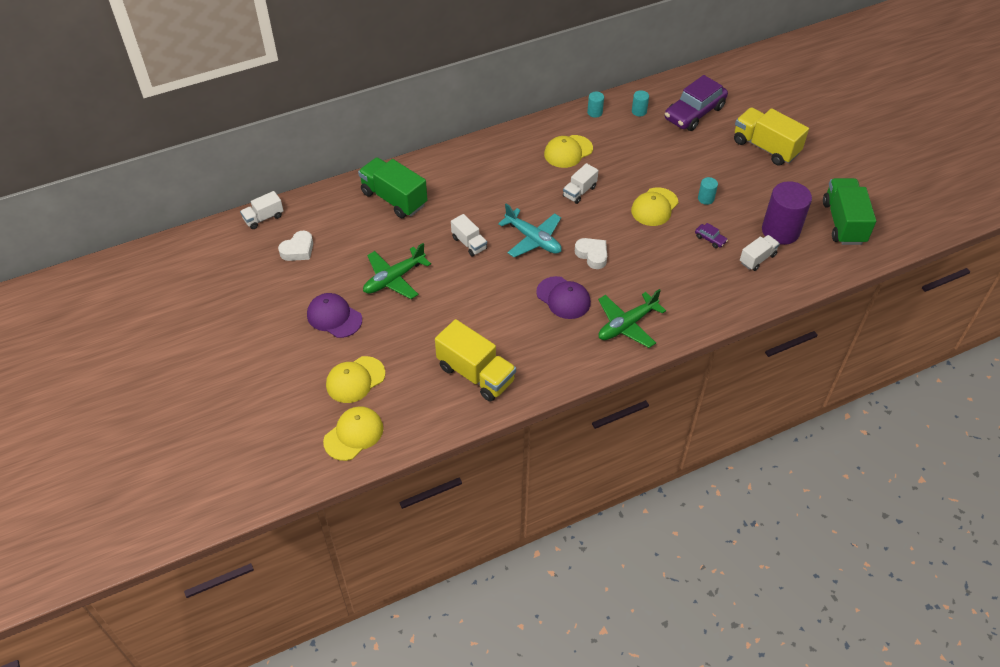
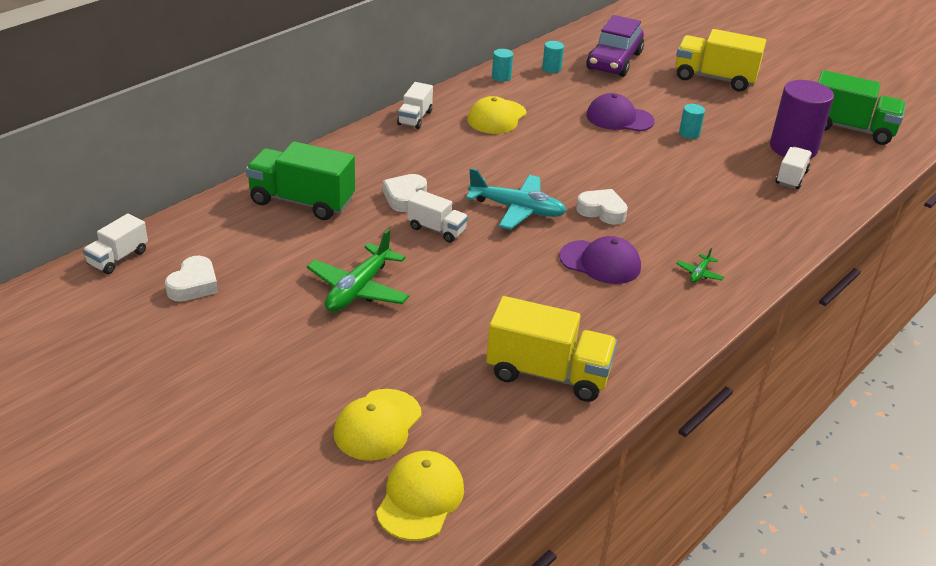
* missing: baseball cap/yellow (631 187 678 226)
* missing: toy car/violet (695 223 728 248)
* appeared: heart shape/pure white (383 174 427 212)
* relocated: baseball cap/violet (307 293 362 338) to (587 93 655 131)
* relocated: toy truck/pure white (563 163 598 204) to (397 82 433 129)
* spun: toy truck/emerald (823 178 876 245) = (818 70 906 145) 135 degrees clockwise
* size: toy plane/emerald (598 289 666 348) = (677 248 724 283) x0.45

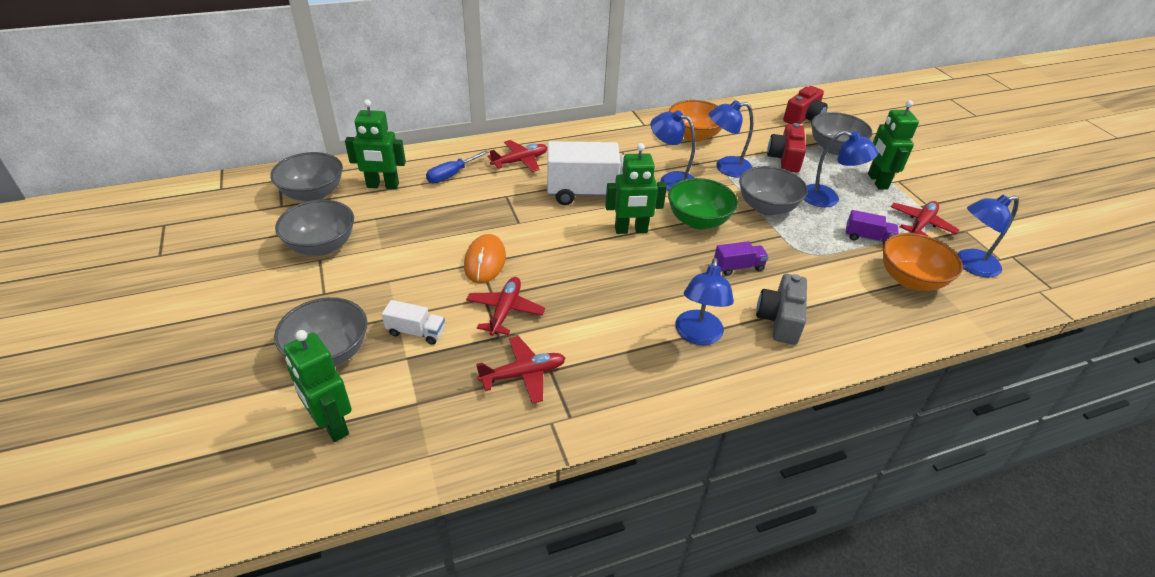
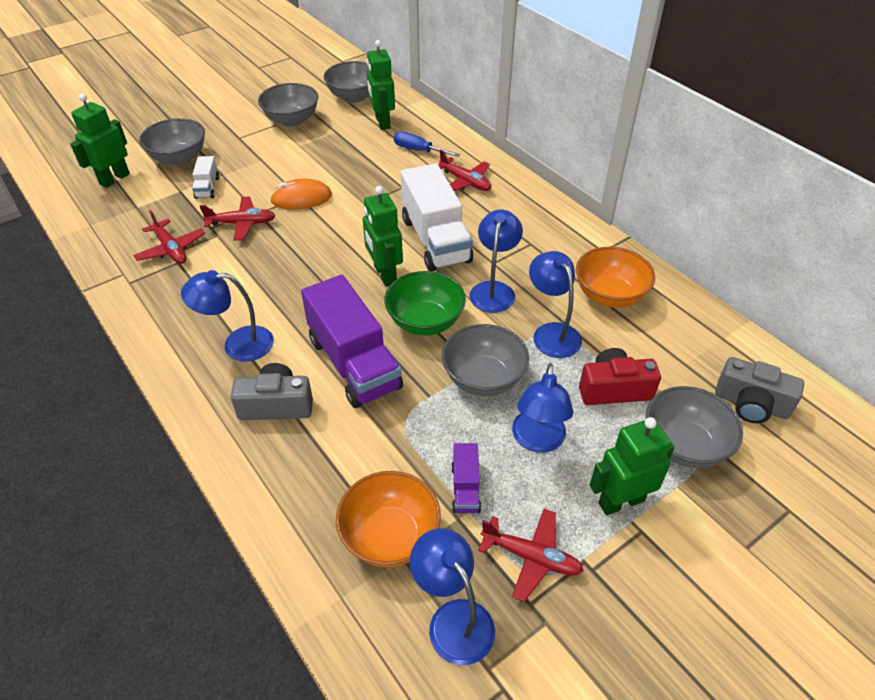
* colour: photo camera/scarlet (783 86 828 124) to photo camera/ash-grey (715 357 804 423)
* size: toy truck/violet (714 241 769 276) = (301 275 403 408) x2.20

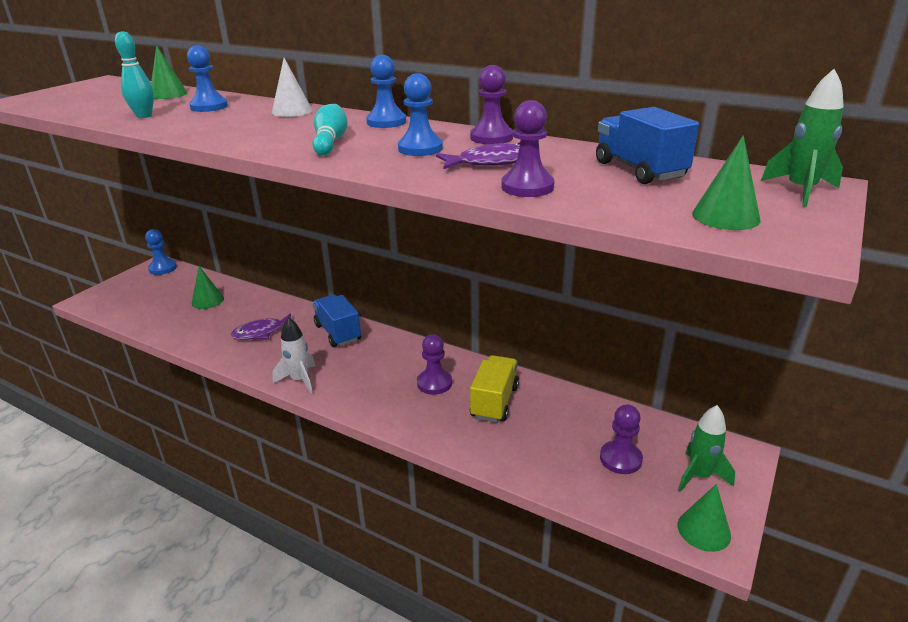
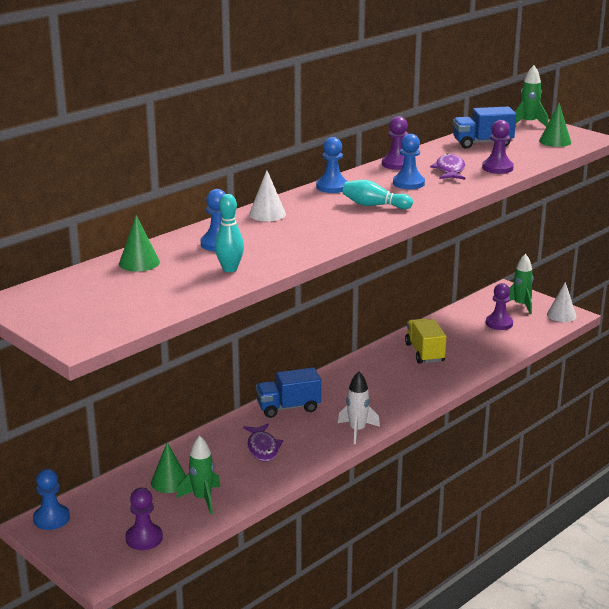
* appeared: toy rocket/emerald (176 436 221 514)
* relocated: chess pawn/violet (417 334 452 395) to (125 488 163 550)
* colour: cone/emerald (678 484 731 552) to cone/pure white (547 282 577 322)
* spun: toy truck/yellow (470 355 519 422) = (405 318 446 364) 45 degrees clockwise

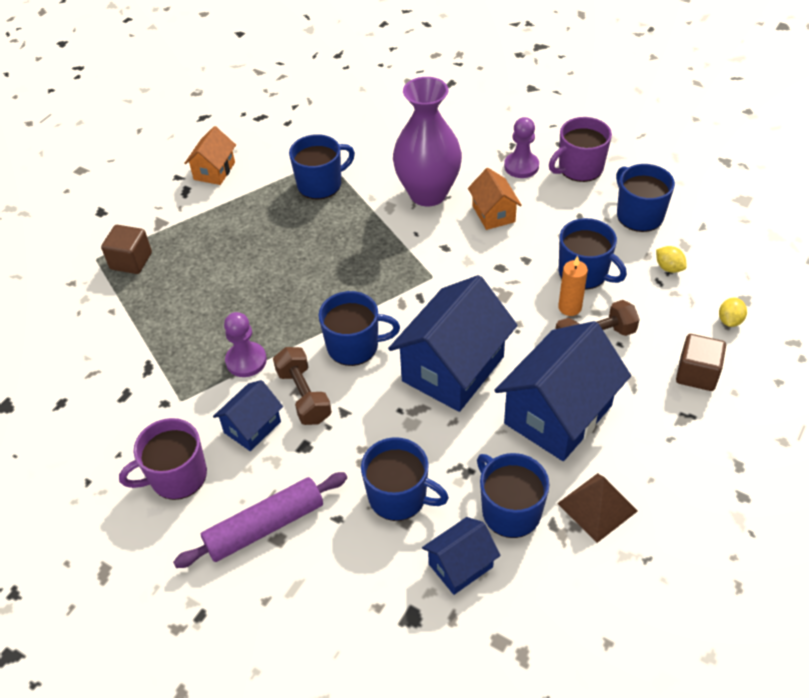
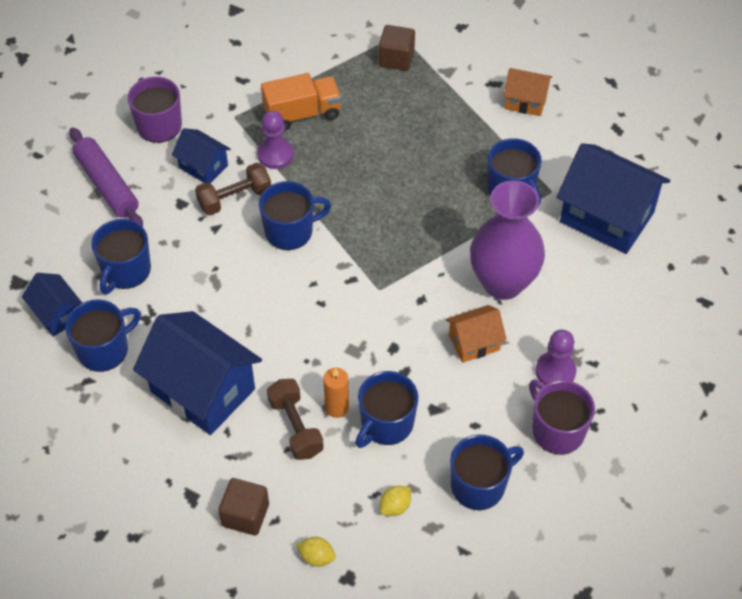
* missing: solid pyramid/russet (557 473 638 543)
* appeared: toy truck/orange (261 73 342 131)
* relocated: toy house/cobalt (388 275 517 412) to (556 143 670 254)
* spun: coffee mug/cobalt (319 291 400 366) = (259 181 331 250) 105 degrees counterclockwise

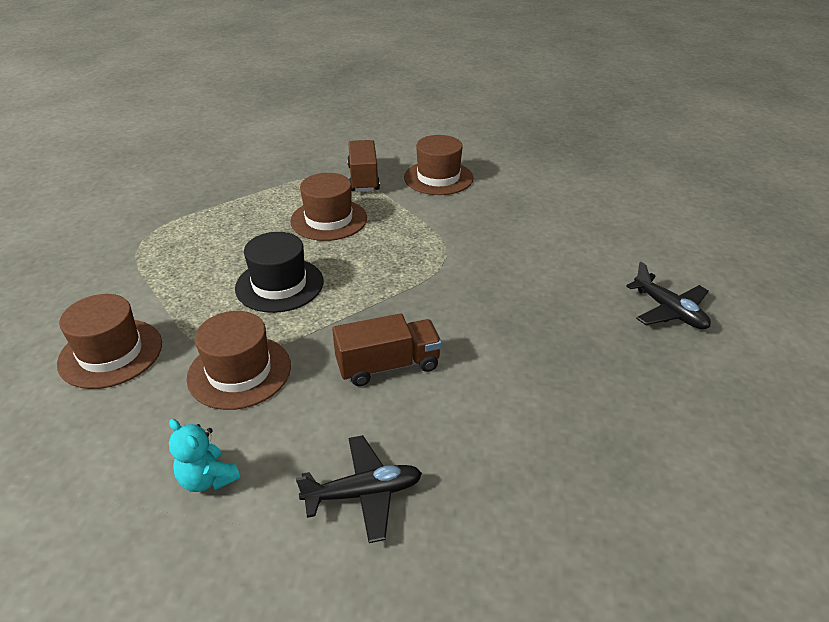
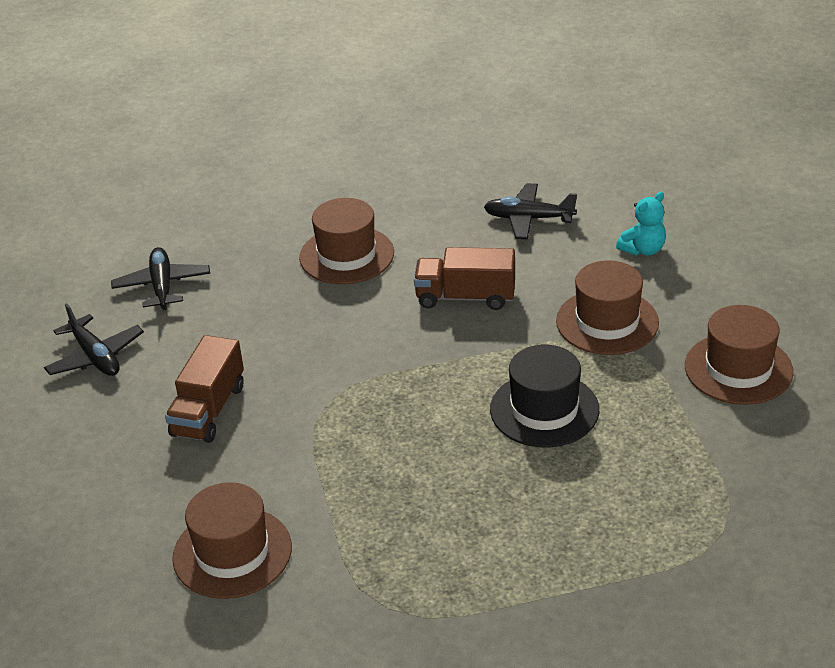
* appeared: toy plane/jet-black (44 303 144 376)
* relocated: top hat/russet (290 173 367 241) to (299 198 394 284)
* relocated: toy truck/russet (347 140 380 192) to (165 335 244 443)
* spun: teddy bear/aqua (169 419 240 492) = (616 191 666 256) 75 degrees clockwise

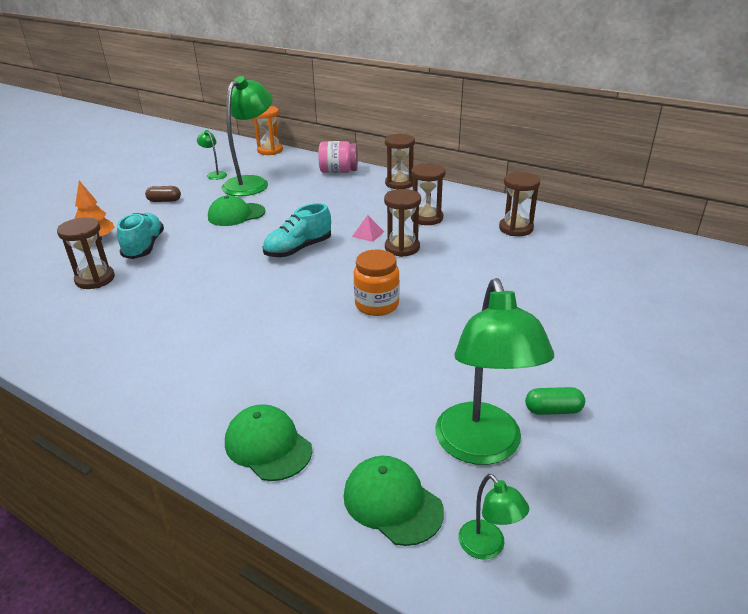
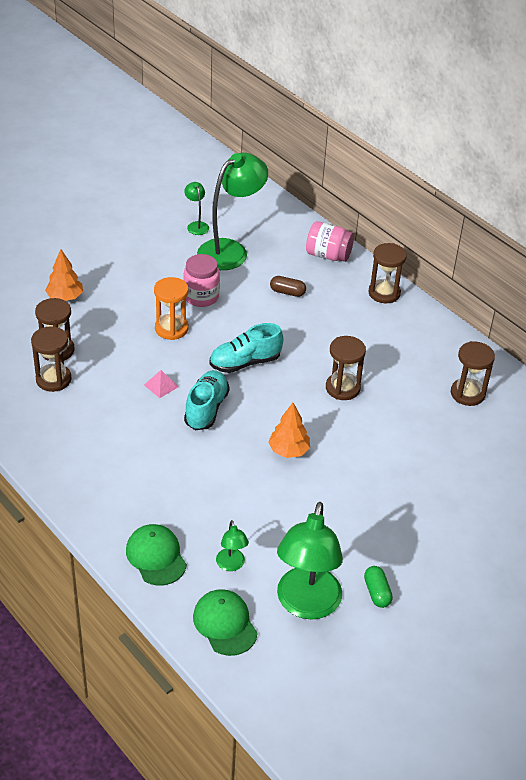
* relocated: shoe/aqua (117 213 164 259) to (184 370 230 430)
* relocated: capsule/russet (145 186 181 202) to (270 276 306 297)
* relocated: sandglass/orange (254 106 283 155) to (154 277 189 340)
* relocated: solid pyramid/rosy (352 215 384 242) to (144 370 179 398)
* relocated: sandglass/russet (411 163 446 225) to (31 326 72 392)
* relocated: reading lamp/emerald (459 474 529 560) to (216 520 249 571)
* exchanged: baseball cap/emerald (208 195 266 226) to preserve jar/rosy (183 254 220 307)
* exchanged: preserve jar/orange (354 250 400 316) to toy tree/orange (268 403 310 458)
* spun: capsule/emerald (525 387 585 415) = (364 566 393 608) 60 degrees clockwise

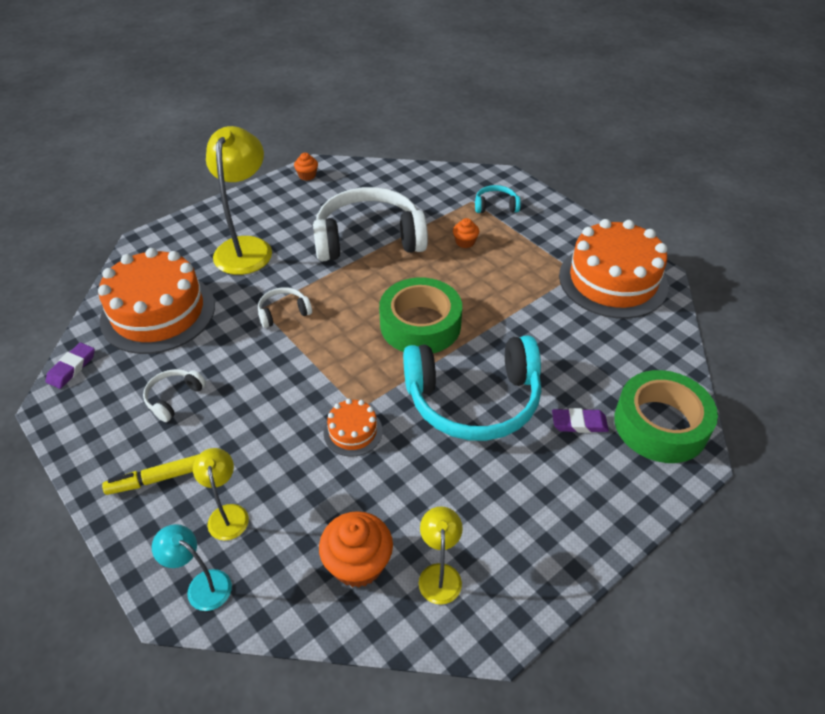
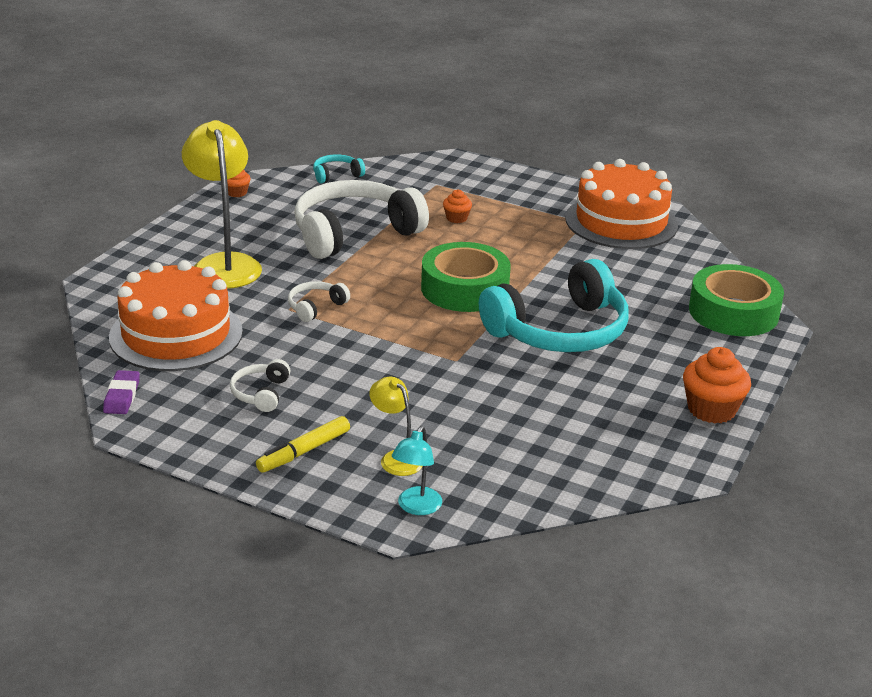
* missing: cake/orange (323 399 383 457)
* missing: reading lamp/yellow (419 506 463 605)
* missing: gum eraser/violet (552 408 609 433)
* relocated: muffin/orange (319 511 393 588) to (683 347 751 423)
* relocated: headphones/aqua (475 185 521 213) to (313 154 365 184)
* spun: reading lamp/aqua (152 524 232 611) = (392 426 442 515) 75 degrees counterclockwise

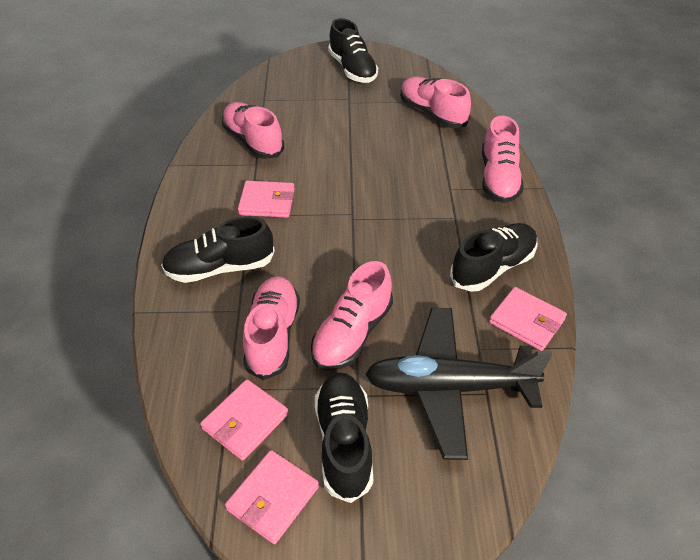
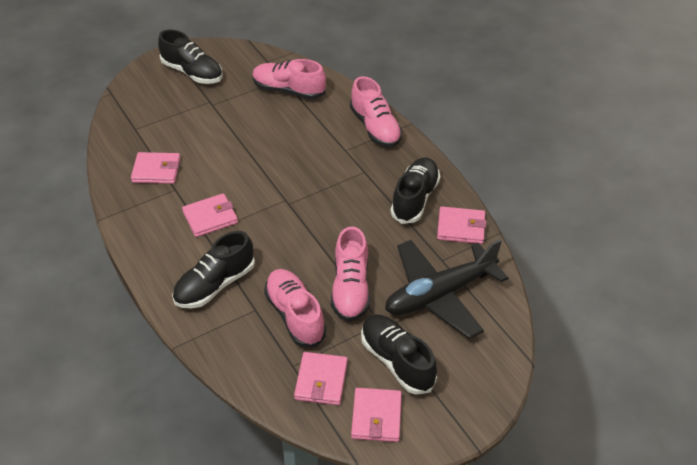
* exchanged: shoe/rosy (222 102 284 159) to wallet/rosy (131 152 180 184)

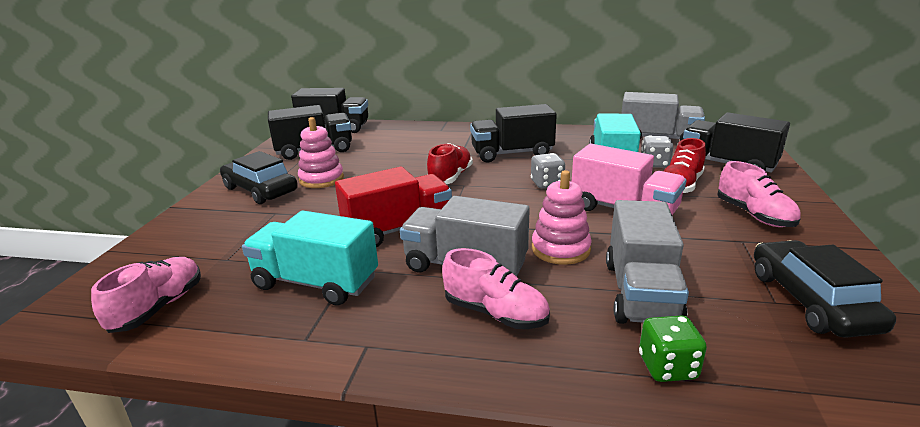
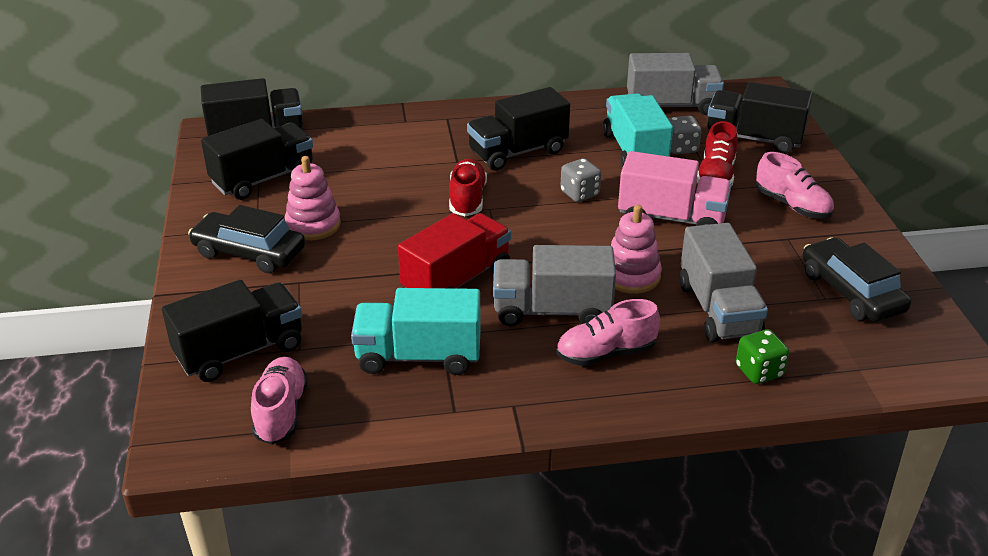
* appeared: toy truck/jet-black (162 280 302 382)
* spun: shoe/rosy (442 248 550 329) = (556 299 660 366) 150 degrees clockwise

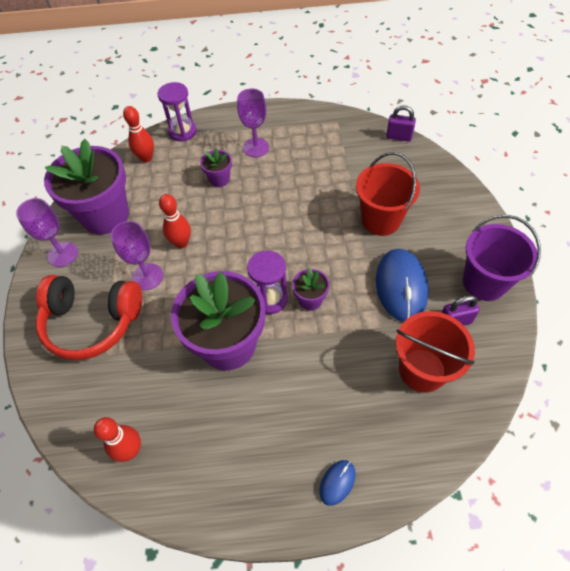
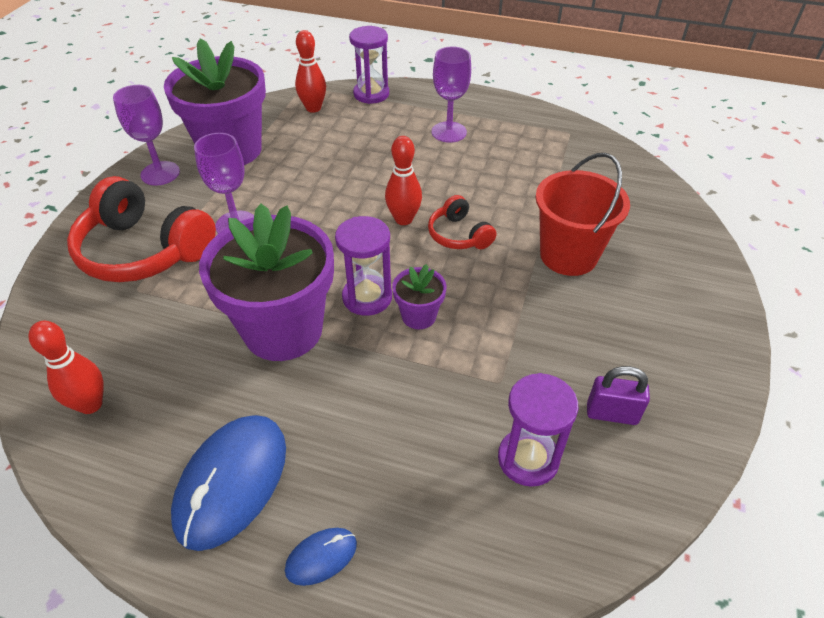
* missing: potted plant/violet (200 148 232 187)
* missing: small lock/violet (386 105 416 142)
* missing: bucket/violet (463 215 541 301)
* appeared: headphones/scarlet (428 195 496 249)
* relocated: skittle/scarlet (159 194 191 249) to (385 136 422 225)
* relocated: computer mouse/cobalt (376 249 429 322) to (171 415 286 551)
* exchanged: bucket/scarlet (396 311 475 393) to sandglass/violet (498 373 578 487)

